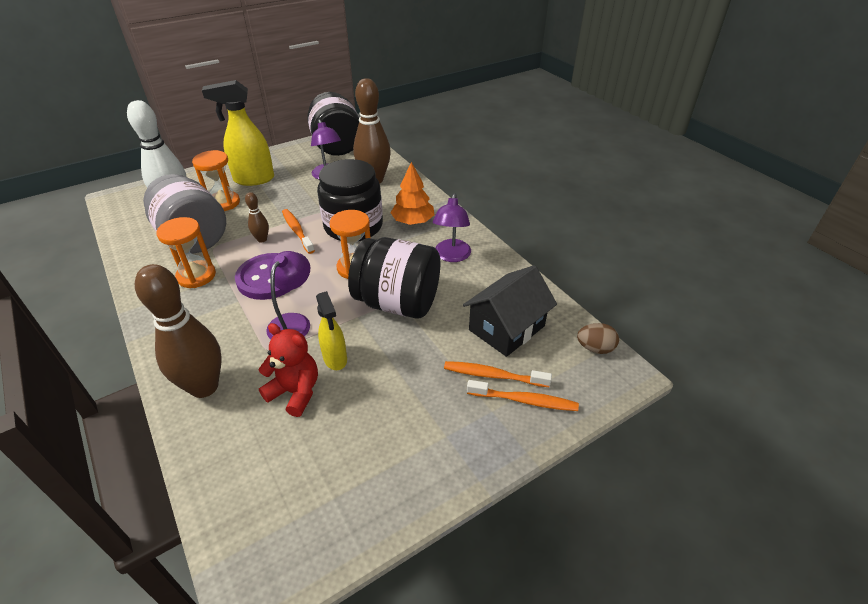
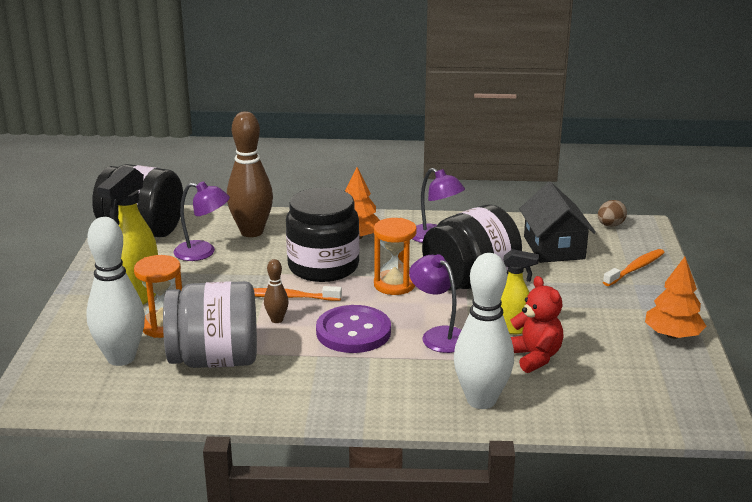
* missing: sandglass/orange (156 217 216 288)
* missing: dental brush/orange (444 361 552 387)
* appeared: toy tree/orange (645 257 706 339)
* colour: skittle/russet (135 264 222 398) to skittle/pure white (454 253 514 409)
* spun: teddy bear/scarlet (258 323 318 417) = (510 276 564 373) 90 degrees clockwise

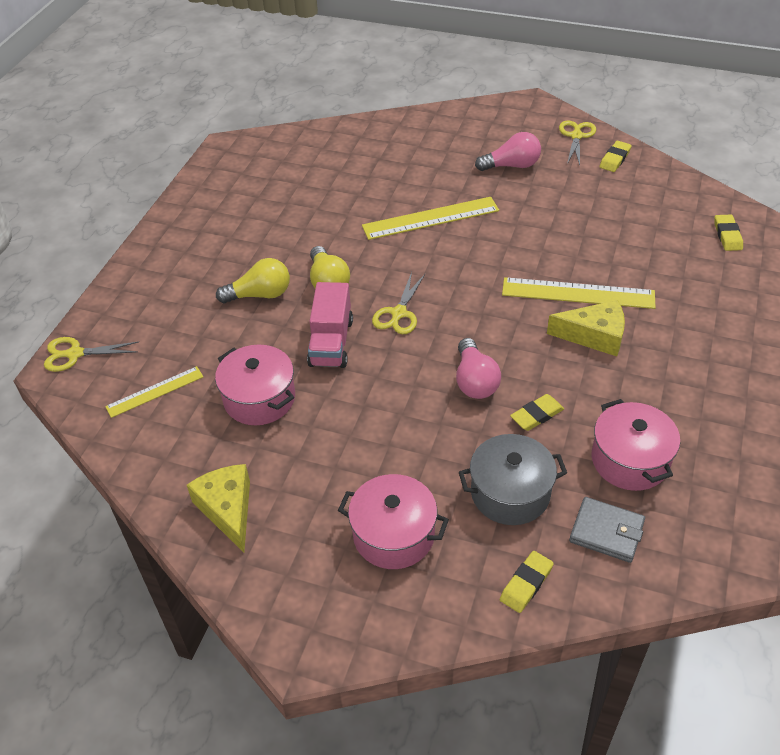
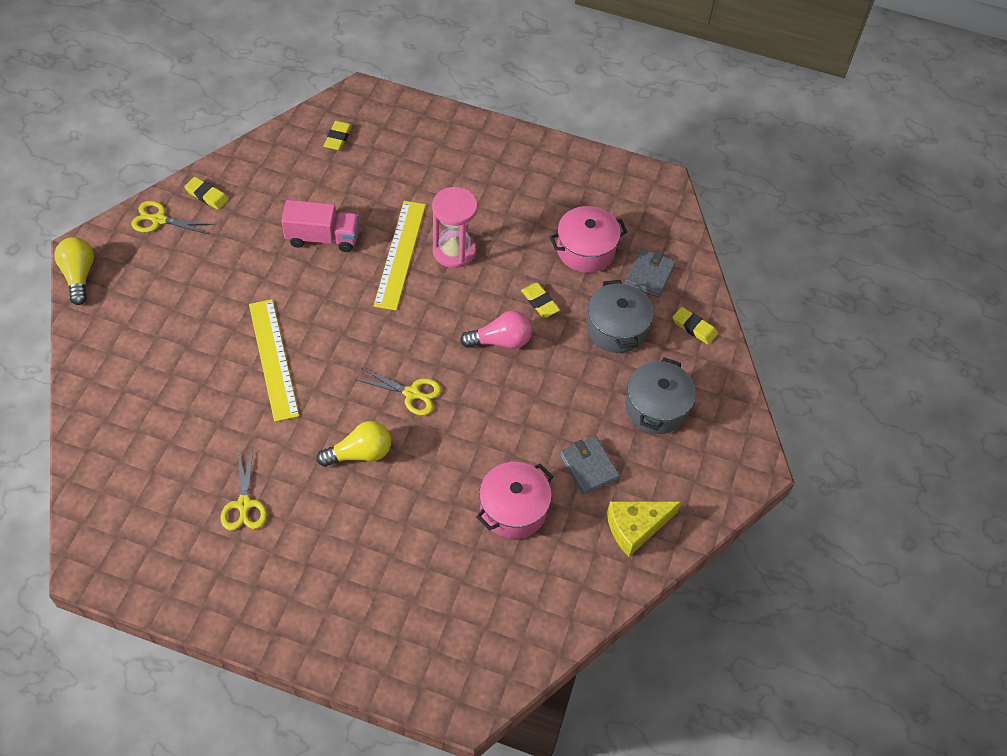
* missing: straightedge/yellow (105 366 204 418)
* missing: bulb/rosy (475 132 541 171)
* appeared: wallet/ash-grey (560 436 620 495)
* relocated: scissors/yellow (44 337 138 372) to (221 449 267 530)
* relocated: bulb/yellow (216 258 290 303) to (54 237 94 305)
* relocated: toy truck/rosy (307 282 353 368) to (281 200 359 252)
* exchanged: piece of cheese/yellow (547 300 625 356) to sandglass/rosy (432 187 478 268)
* colour: cooking pot/rosy (338 474 449 569) to cooking pot/ash-grey (626 357 696 434)
* spun: gum eraser/yellow (714 215 743 251) = (324 120 352 151) 75 degrees counterclockwise

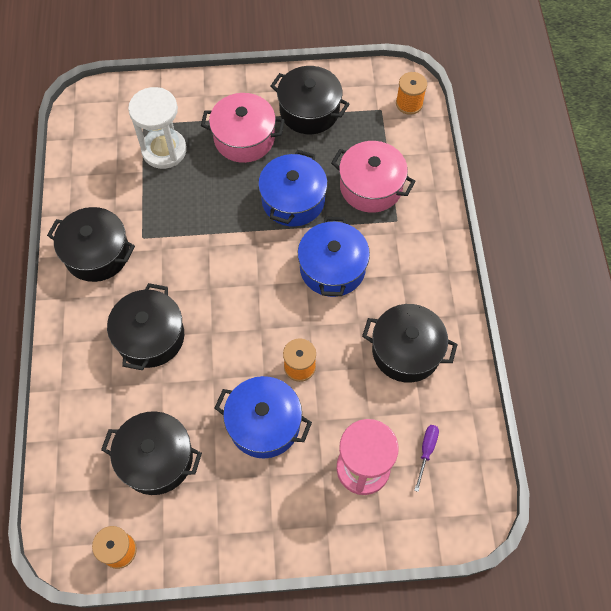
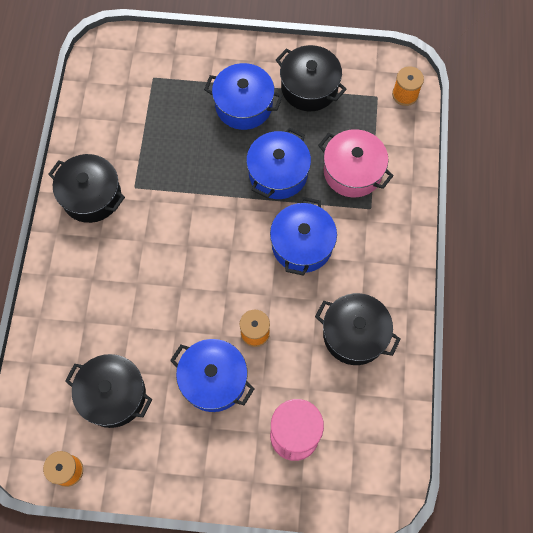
* missing: cooking pot/jet-black (107 283 184 370)
* missing: sandglass/pure white (128 87 187 169)
* missing: hand screwdriver/violet (414 425 439 492)
* colour: cooking pot/rosy (201 93 285 163) to cooking pot/cobalt (204 63 283 130)

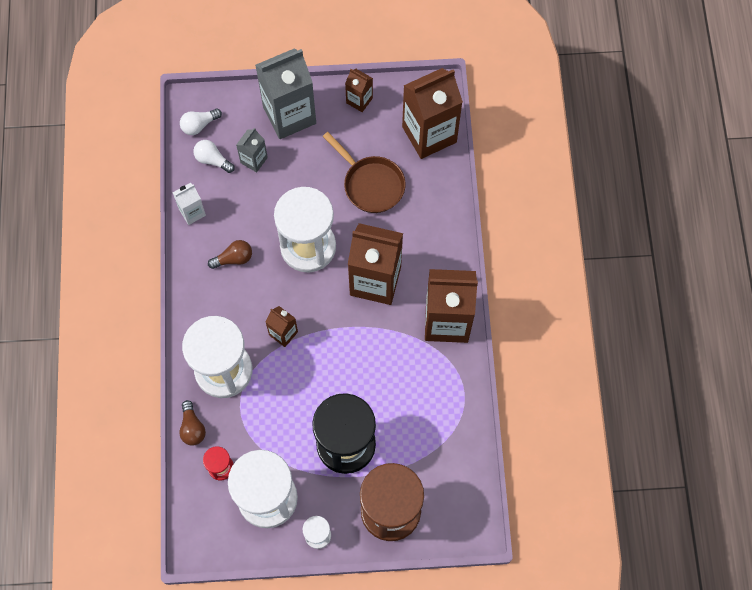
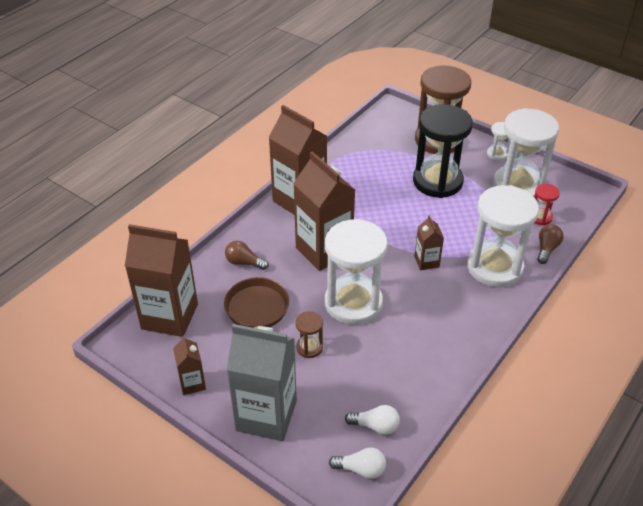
* missing: carton/pure white (173 183 206 225)
* missing: carton/ash-grey (236 128 268 172)
* appeared: sandglass/russet (295 311 323 358)
* relocated: bulb/russet (208 240 252 269) to (225 241 269 270)
* spun: bulb/pure white (193 140 235 173) = (345 405 400 435) 60 degrees counterclockwise

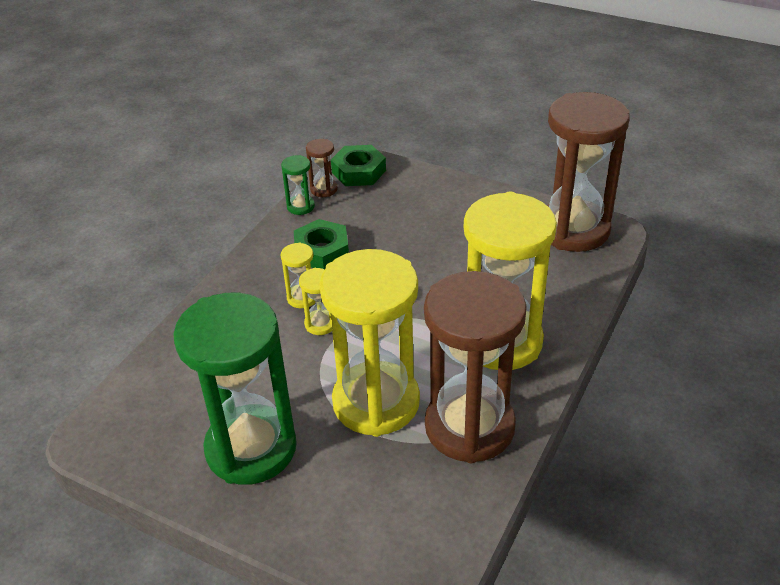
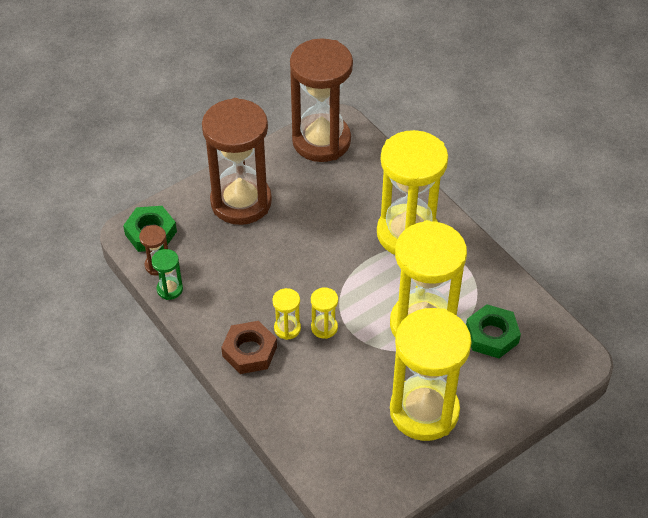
* appeared: hexagon nut/russet (221 321 277 374)
* relocated: hexagon nut/emerald (294 219 349 269) to (466 304 521 358)
* relocated: sandglass/russet (424 271 527 463) to (202 98 272 225)
* colour: sandglass/emerald (173 293 296 485) to sandglass/yellow (390 308 472 441)

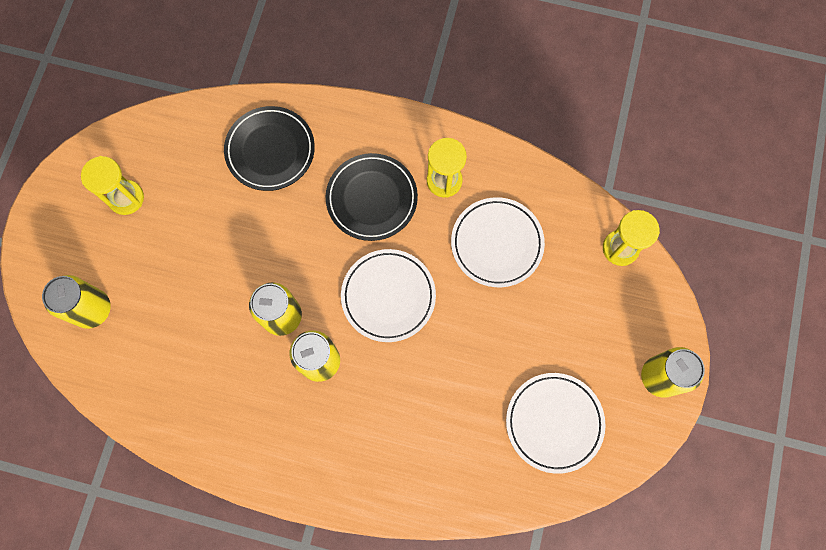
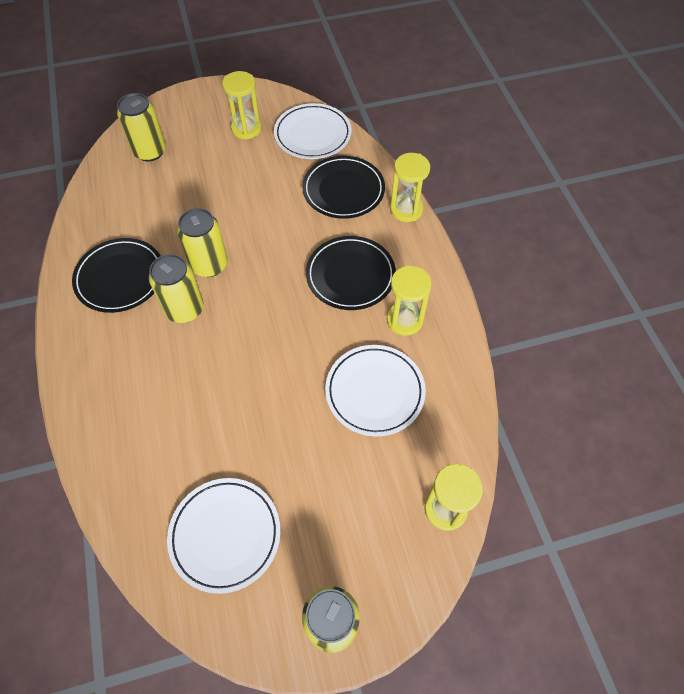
* appeared: dinner plate/jet-black (72 238 160 313)
* appeared: sandglass/yellow (390 153 430 222)
* relocated: dinner plate/pure white (341 249 436 342) to (274 103 352 159)

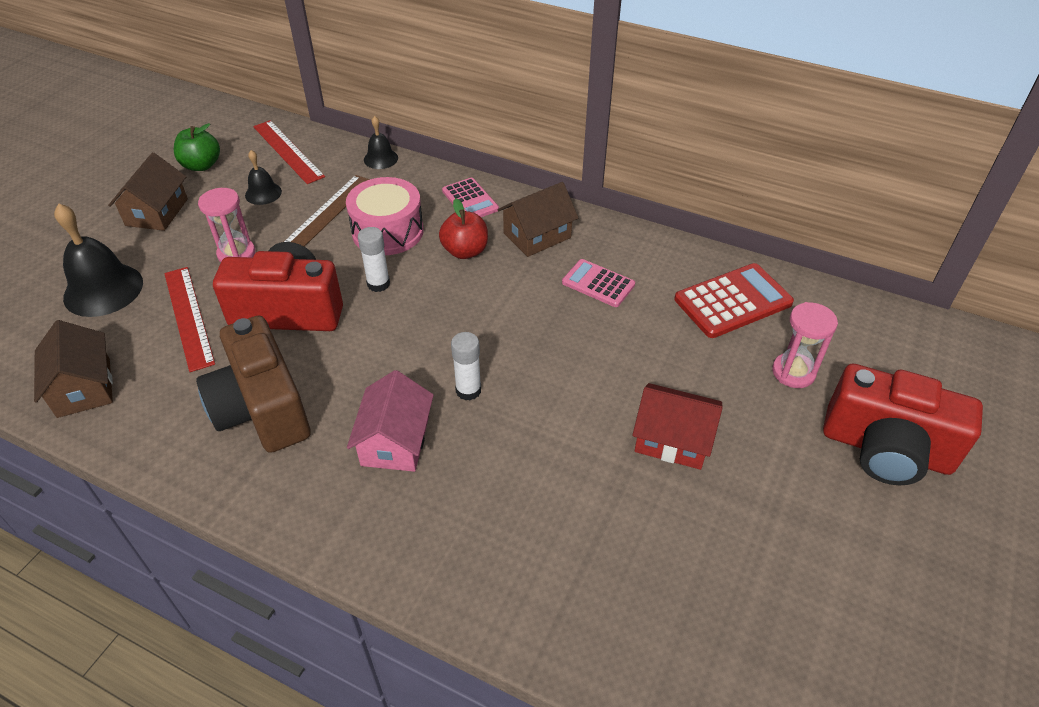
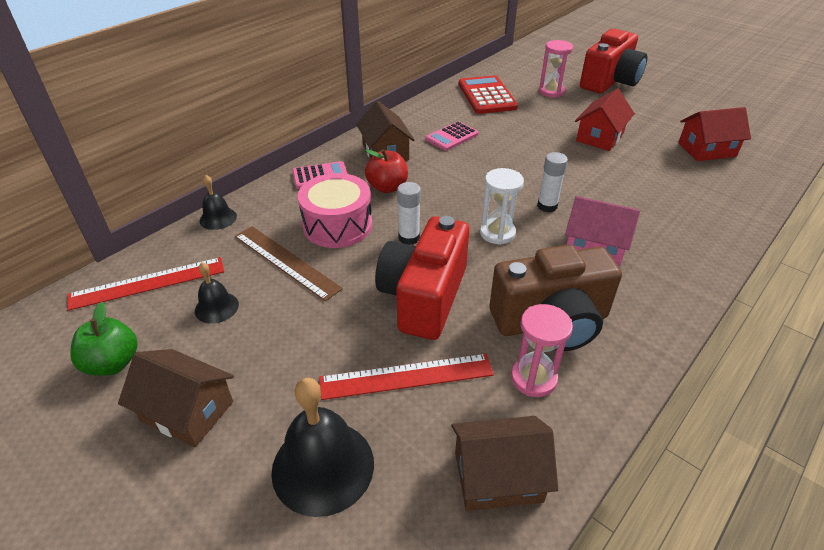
* appeared: sandglass/pure white (480 168 524 245)
* appeared: toy house/scarlet (678 107 751 161)
* relocated: sandglass/rosy (198 188 255 262) to (511 304 573 397)

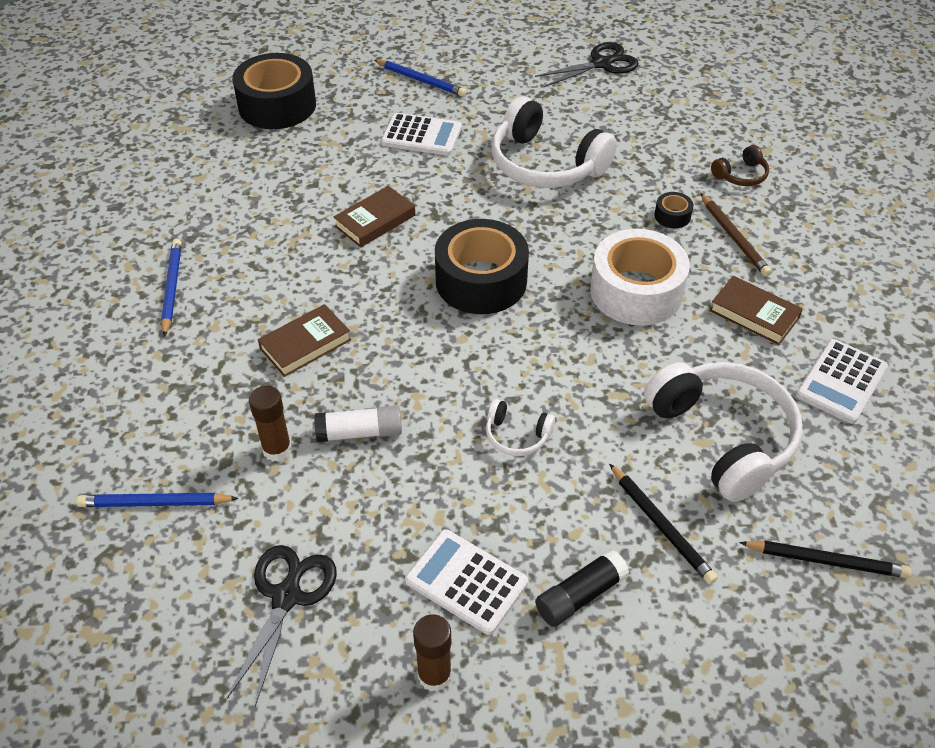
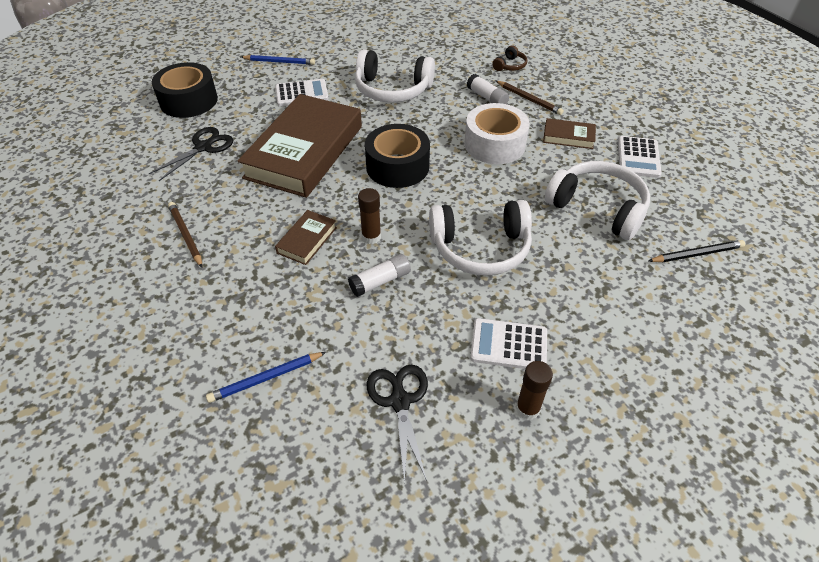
* missing: glue/jet-black (535 549 629 627)
* missing: pencil/jet-black (609 464 718 584)
* relocated: glue/russet (249 385 292 461) to (358 188 381 244)
* relocated: scissors/jet-black (535 42 639 87) to (149 127 234 181)
* exchanged: roll of tape/jet-black (654 192 693 228) to glue/pure white (467 74 509 104)
* colour: pencil/cobalt (161 239 182 337) to pencil/russet (168 202 202 268)
* size: hardback/russet (334 186 415 247) = (237 94 362 198) x2.37
* size: headphones/pure white (486 399 555 456) = (429 200 532 276) x2.20

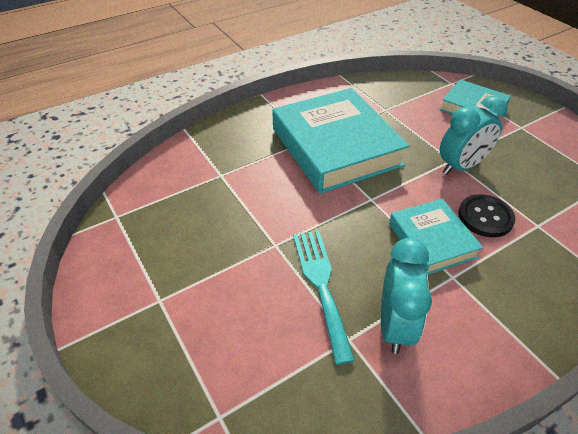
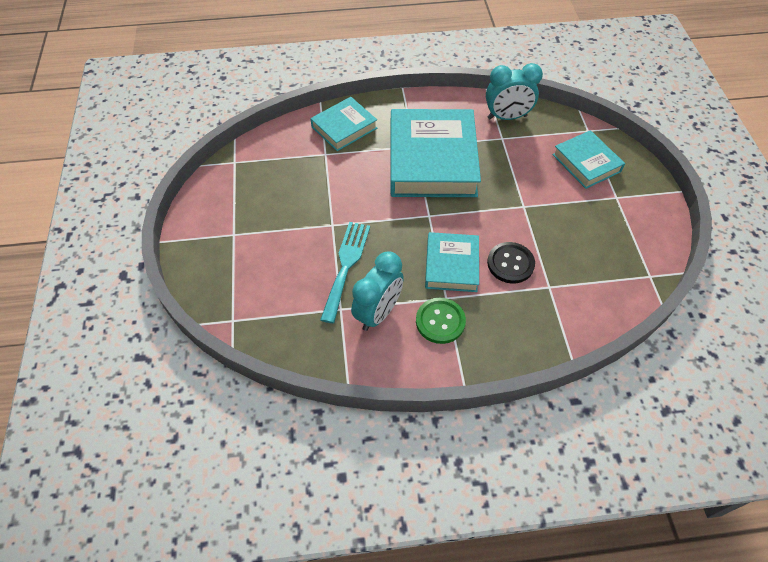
* appeared: hardback/aqua (310 97 377 151)
* appeared: shirt button/emerald (416 298 466 344)
* relocated: alarm clock/aqua (440 96 508 175) to (486 63 543 120)

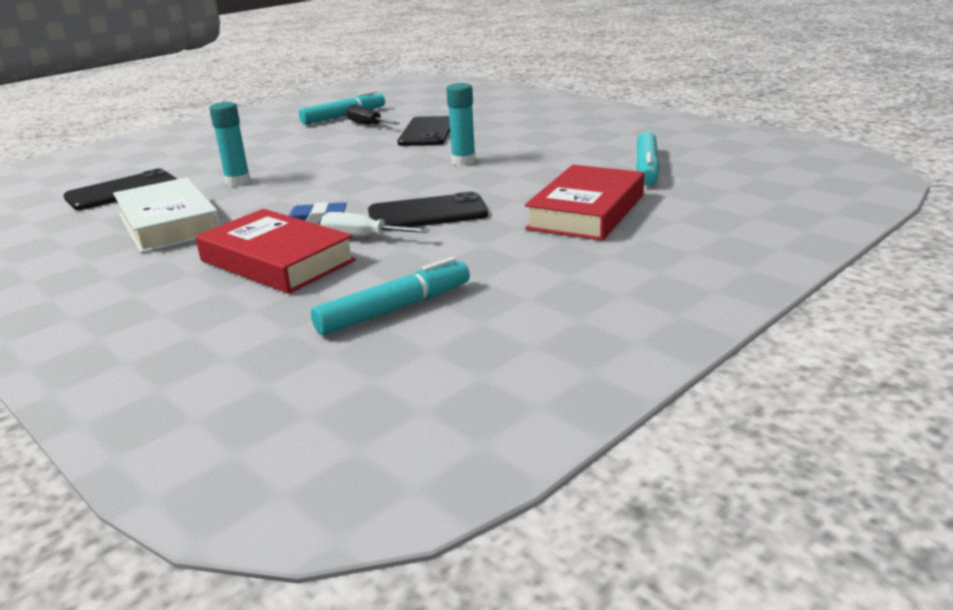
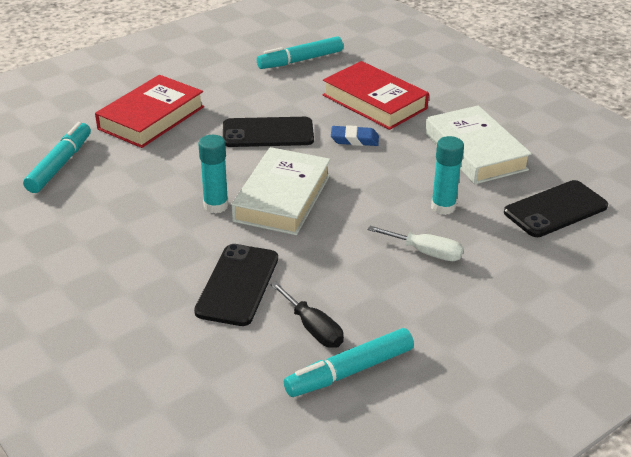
* appeared: hardback/pure white (231 147 330 235)
* relocated: hand screwdriver/pure white (320 212 430 237) to (368 226 463 261)

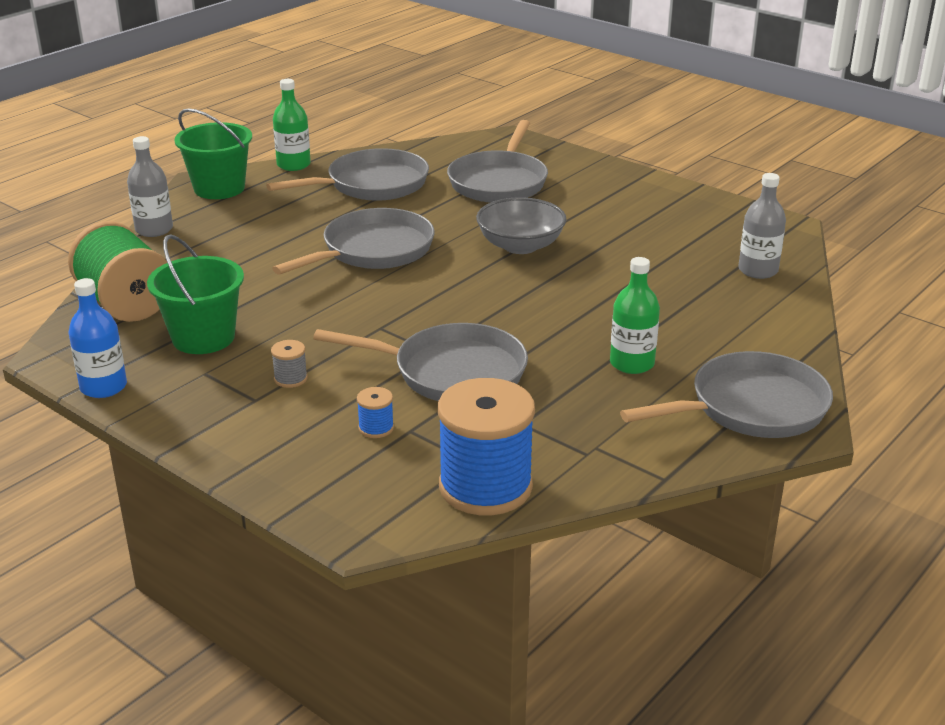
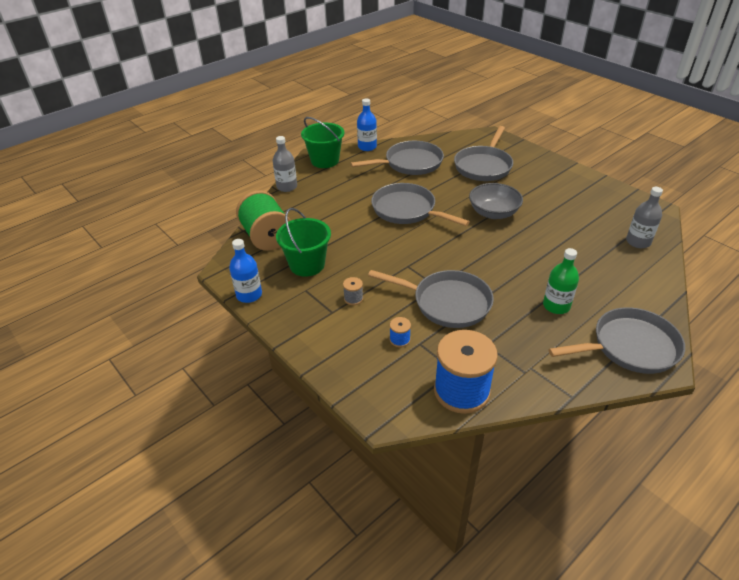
* colour: bottle/emerald (273 79 311 171) to bottle/cobalt (357 98 377 151)
* spun: frying pan/ash-grey (272 208 435 275) = (371 183 470 226) 105 degrees counterclockwise

